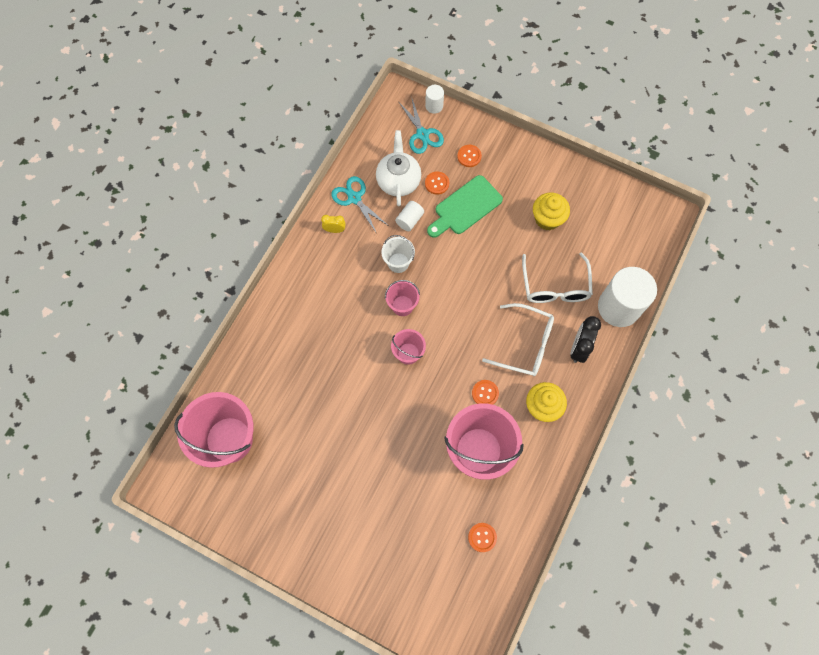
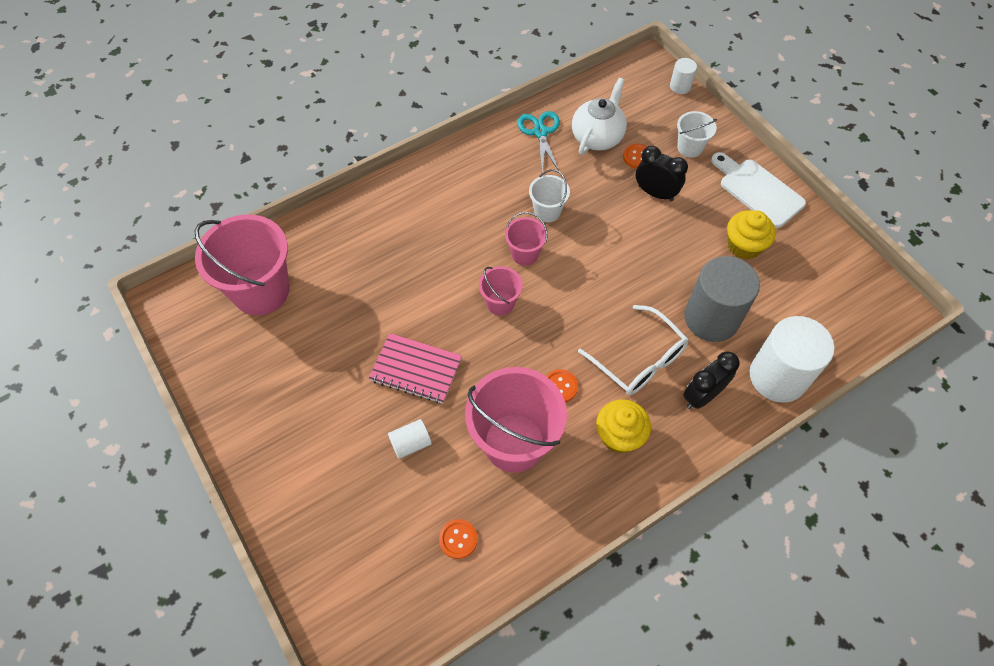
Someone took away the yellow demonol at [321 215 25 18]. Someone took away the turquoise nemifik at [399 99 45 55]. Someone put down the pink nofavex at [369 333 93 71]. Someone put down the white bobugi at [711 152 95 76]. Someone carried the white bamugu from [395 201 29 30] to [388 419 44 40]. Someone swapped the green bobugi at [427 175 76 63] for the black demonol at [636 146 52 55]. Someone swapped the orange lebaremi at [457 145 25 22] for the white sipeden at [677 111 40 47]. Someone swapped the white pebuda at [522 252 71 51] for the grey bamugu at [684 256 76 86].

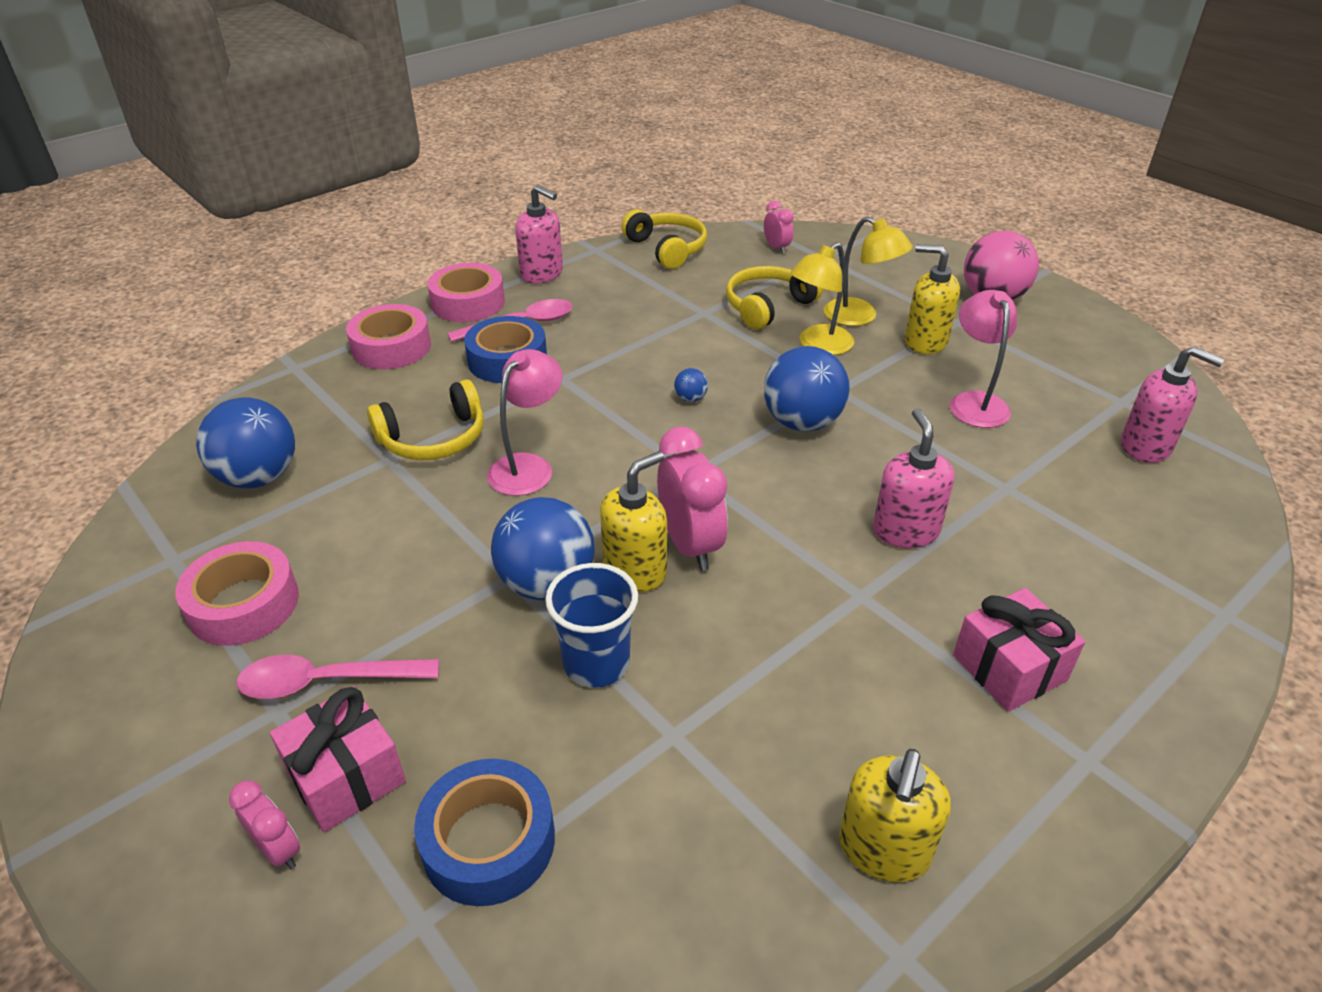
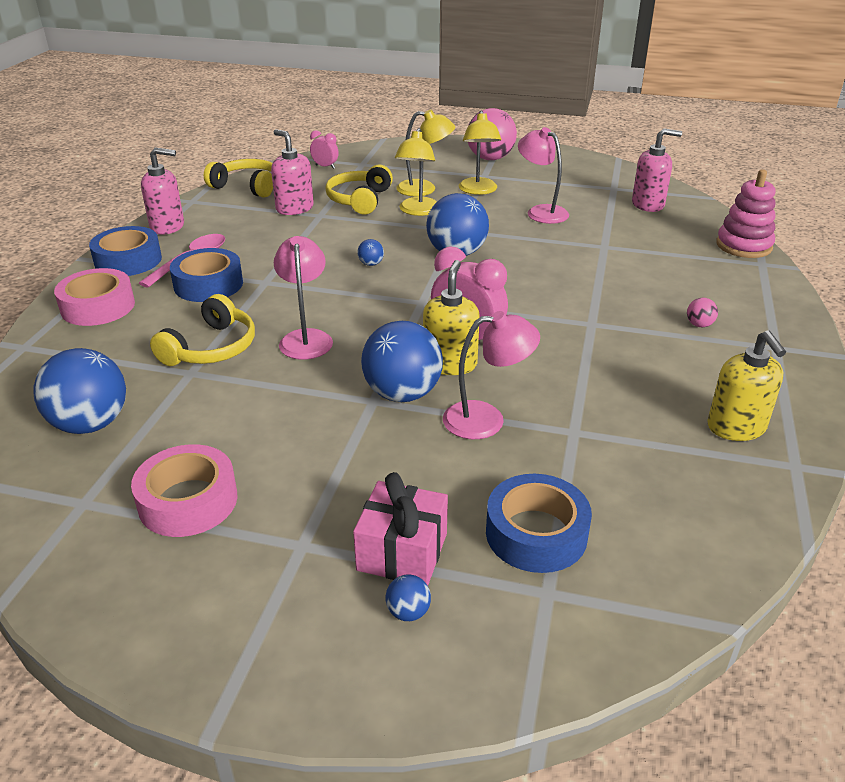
Someone took away the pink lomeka at [237 655 202 44]. Someone put down the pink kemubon at [716 170 60 88]. Someone carried the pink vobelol from [873 408 82 140] to [271 129 43 86]. Someone swapped the pink demonol at [229 780 71 89] for the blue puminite at [386 574 45 47]. Someone swapped the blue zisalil at [545 563 93 125] for the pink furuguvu at [443 311 97 128]. Someone swapped the yellow vobelol at [905 244 55 110] for the yellow furuguvu at [459 111 42 84]. Someone swapped the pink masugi at [953 588 132 123] for the pink puminite at [687 298 31 29]. Someone repainted the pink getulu at [427 263 78 59], which became the blue getulu at [89 226 73 50].

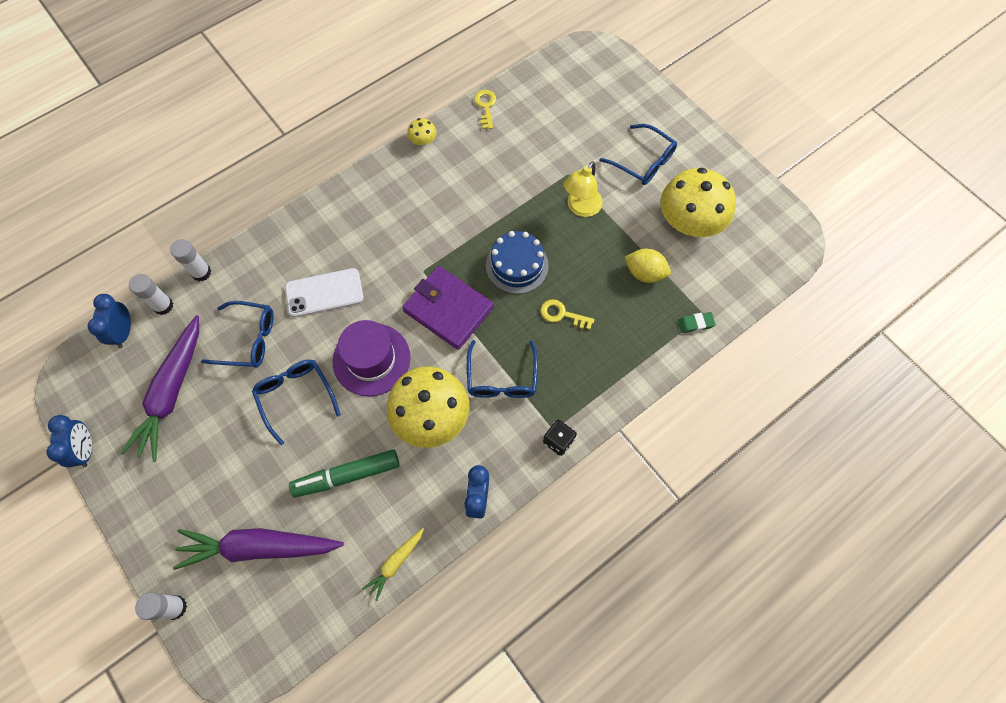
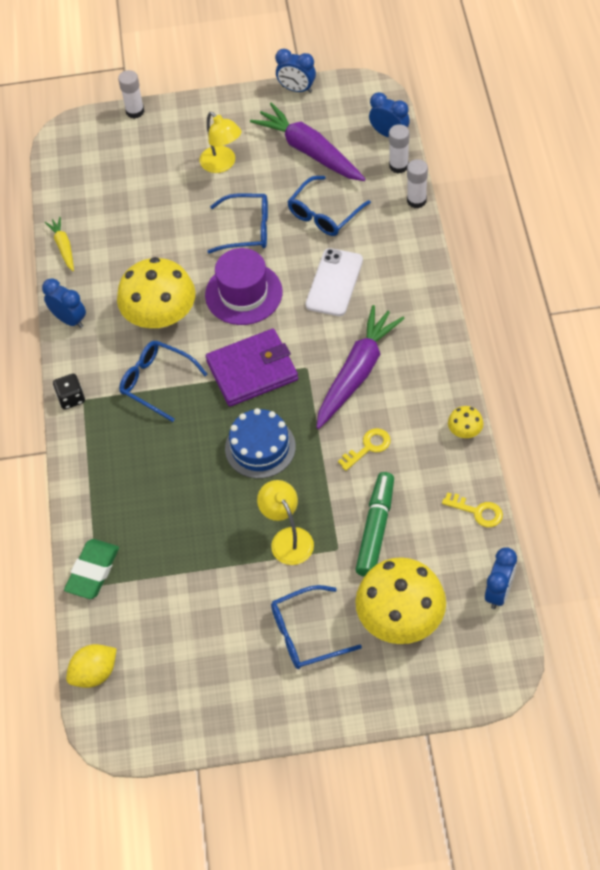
Someone put down the yellow furuguvu at [200 112 41 61]. Someone put down the blue demonol at [485 547 32 62]. Someone carried the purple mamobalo from [173 528 171 42] to [316 305 89 124]. Someone carried the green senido from [289 449 111 48] to [355 472 39 105]. Someone carried the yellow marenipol from [540 299 55 31] to [338 428 53 43]. Someone carried the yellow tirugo from [624 249 47 34] to [66 644 51 44]. Someone carried the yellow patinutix from [661 168 75 69] to [356 557 90 87]. Someone scaled the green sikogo at [678 312 38 21] by 1.75.

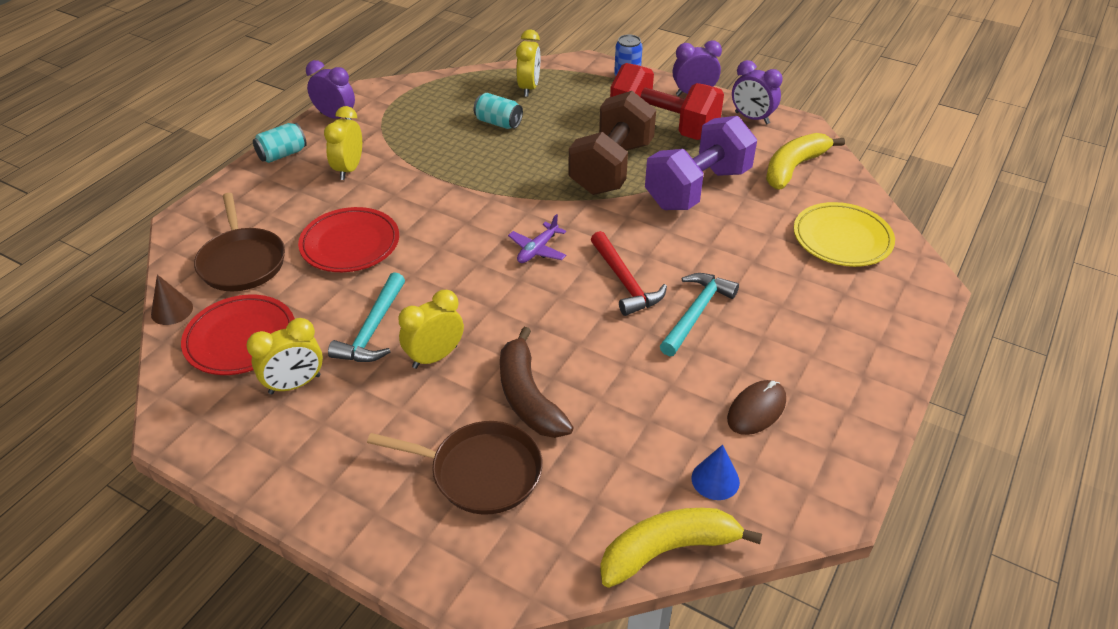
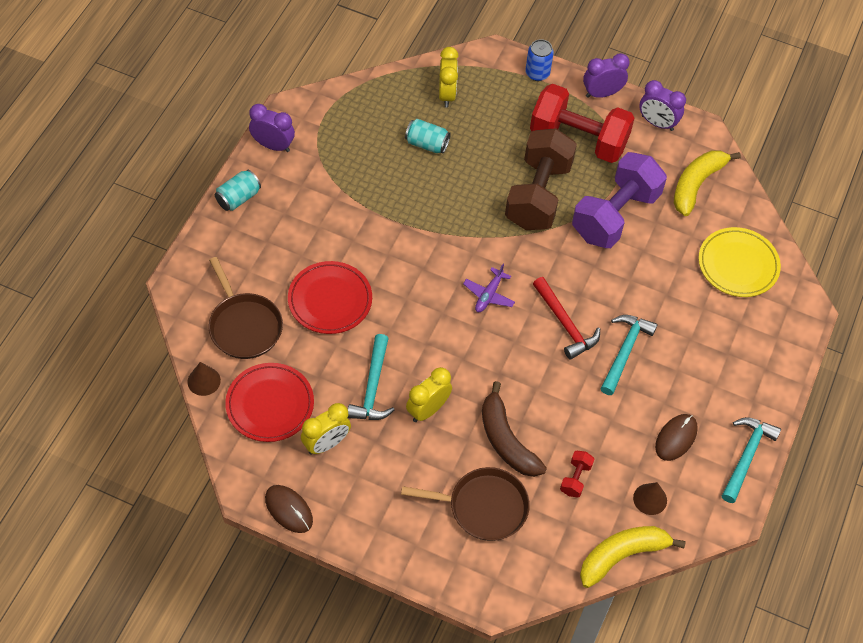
Someone took away the yellow demonol at [324 106 38 74]. Someone put down the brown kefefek at [265 485 48 48]. Someone put down the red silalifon at [560 451 34 47]. Someone put down the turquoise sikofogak at [722 417 59 86]. Someone repainted the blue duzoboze at [692 444 48 56], which became the brown duzoboze at [633 482 34 33].

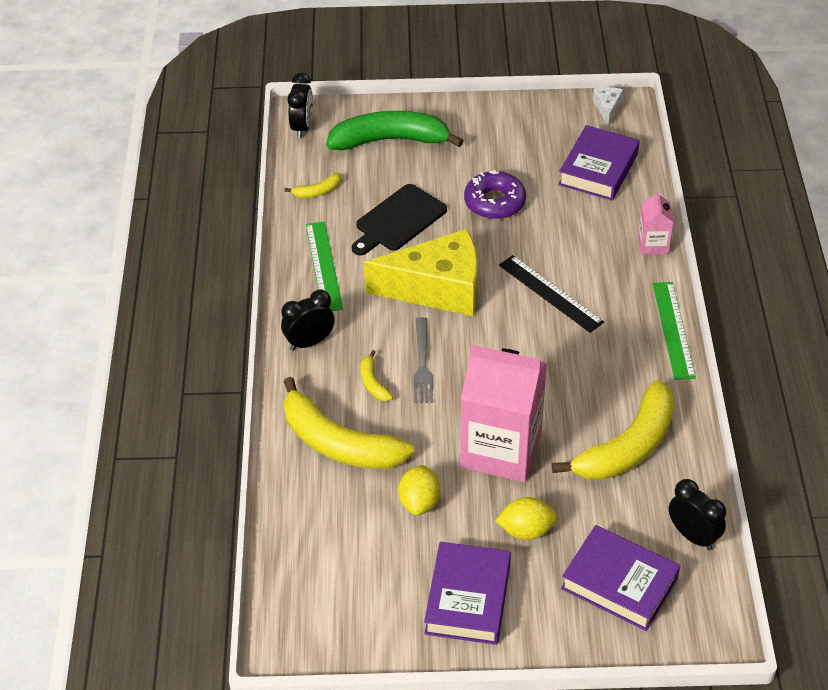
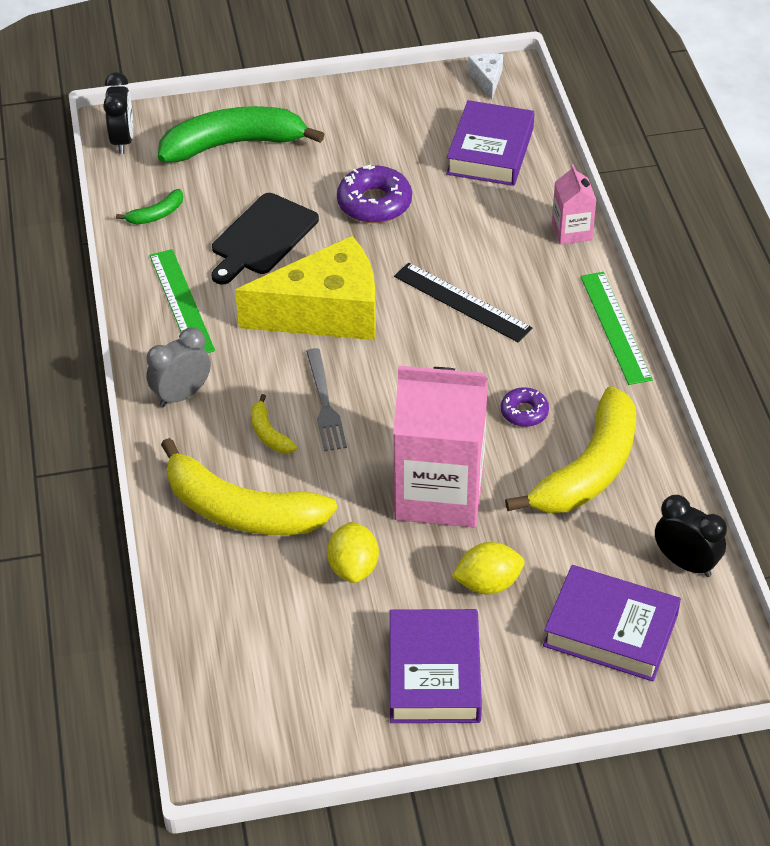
Someone put down the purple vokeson at [501 387 48 40]. Someone repainted the black demonol at [281 290 54 61], which became the grey demonol at [146 328 65 79]. Someone repainted the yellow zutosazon at [284 173 57 25], which became the green zutosazon at [116 189 67 35].

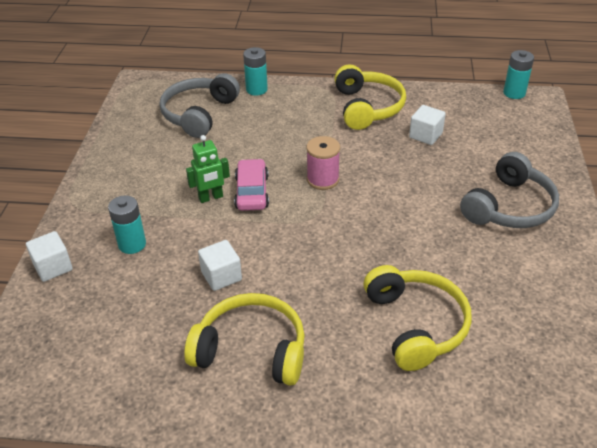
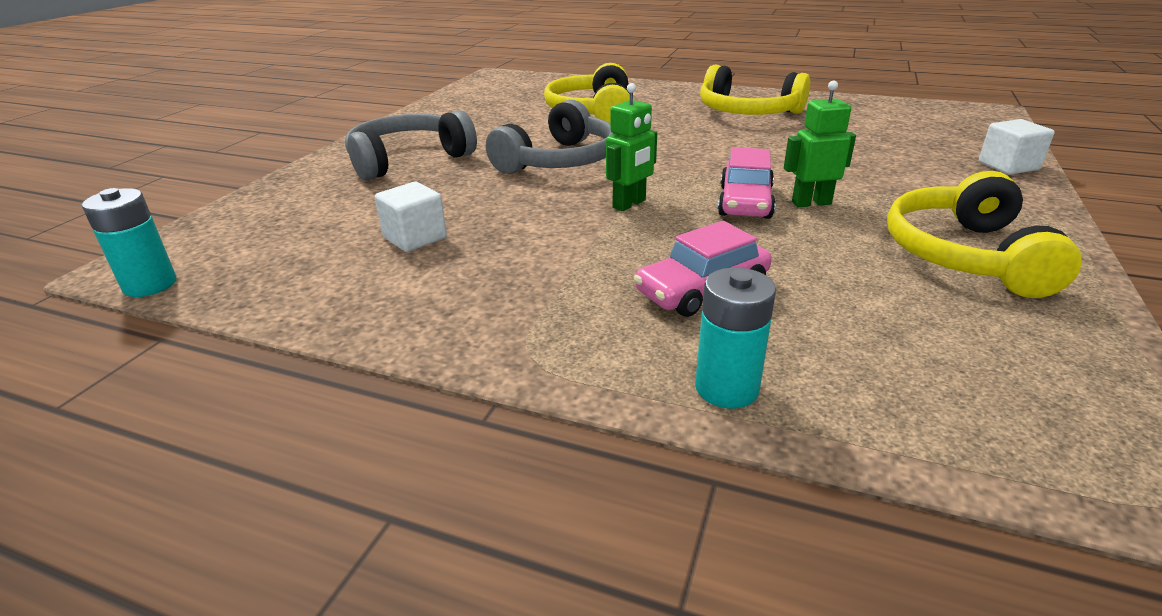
Someone took away the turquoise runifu at [108 196 38 58]. Someone took away the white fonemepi at [198 240 44 51]. Someone put down the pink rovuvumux at [634 221 138 96]. Someone carried the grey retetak from [159 73 81 65] to [486 100 128 74]. Someone carried the yellow retetak from [334 65 72 65] to [887 171 195 127]. Someone swapped the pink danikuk at [306 136 34 54] for the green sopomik at [606 83 51 128].

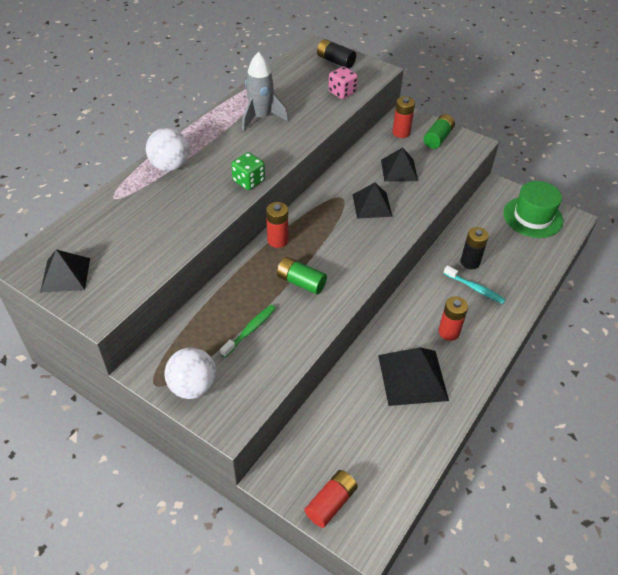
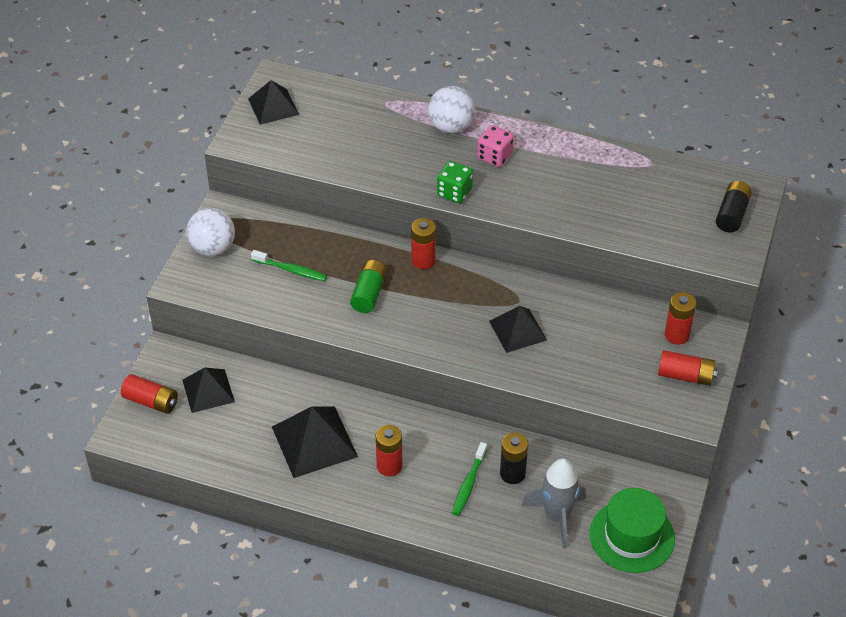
Someone carried the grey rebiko from [242 52 46 79] to [522 458 64 91]. Someone carried the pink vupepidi from [328 66 30 33] to [477 125 37 42]. Someone carried the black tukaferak from [381 147 37 35] to [182 367 53 46]. Someone repainted the green runifu at [424 114 31 35], which became the red runifu at [658 350 60 36]. Someone repainted the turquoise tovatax at [443 266 62 38], which became the green tovatax at [452 442 35 74].

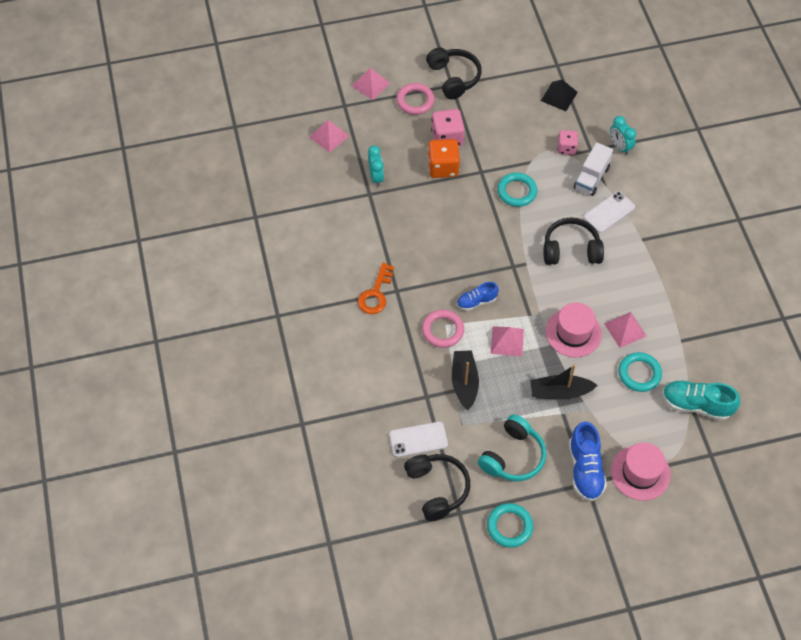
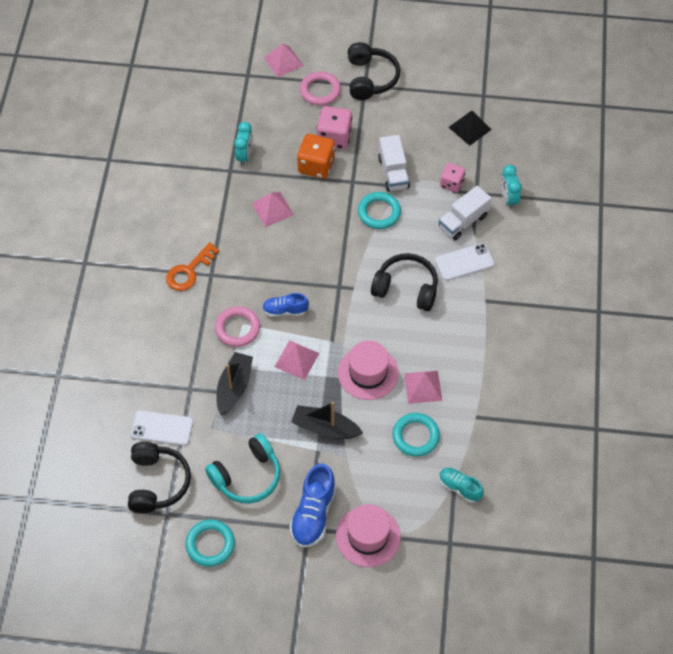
Someone put down the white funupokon at [378 135 32 57]. Someone carried the pink tukaferak from [310 120 39 33] to [252 192 42 35]. Someone scaled the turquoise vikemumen at [662 380 78 41] by 0.61.

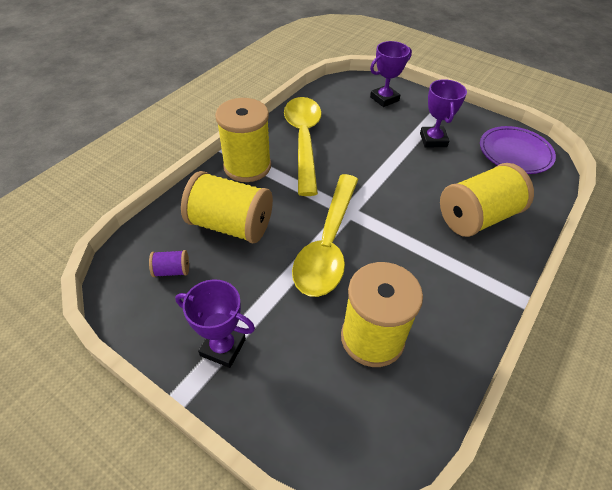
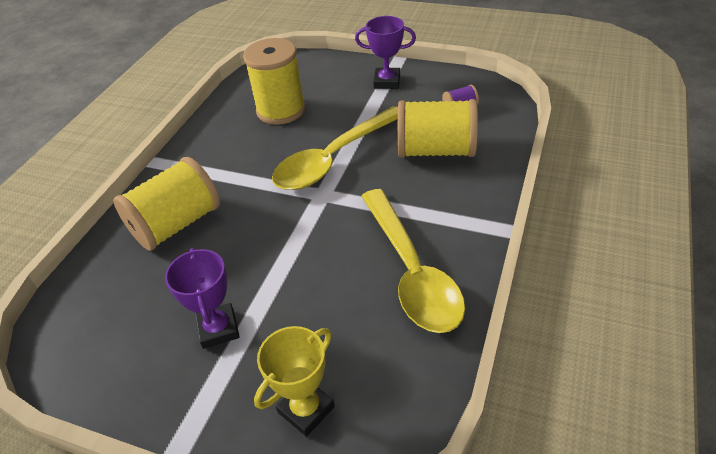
Someone took away the yellow danikuk at [215 98 56 84]. Someone took away the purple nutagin at [480 126 76 48]. Someone repainted the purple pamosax at [370 41 42 66], which became the yellow pamosax at [254 326 81 111]. Someone rotated the yellow lomeka at [292 174 66 123] by 135 degrees counterclockwise.

